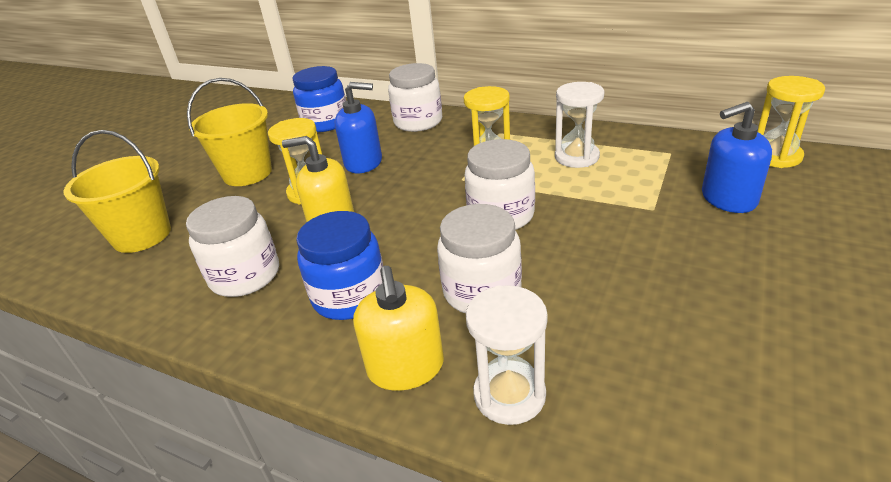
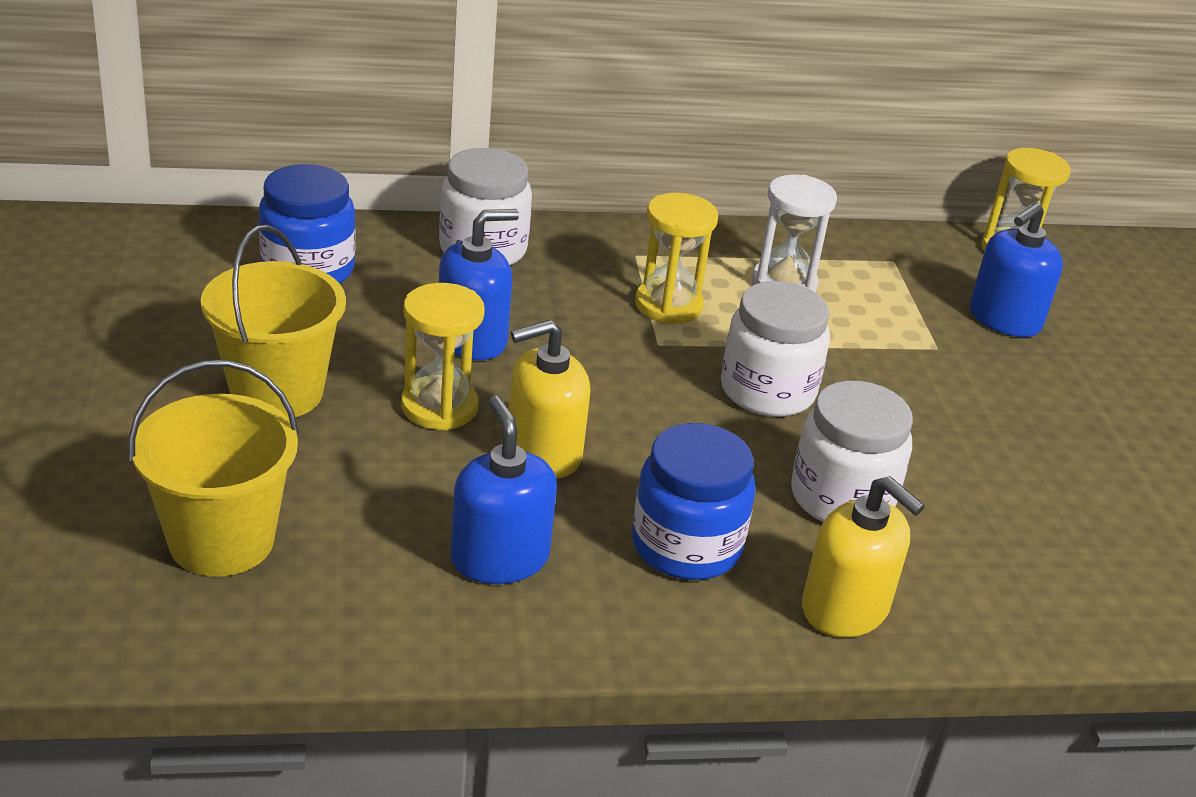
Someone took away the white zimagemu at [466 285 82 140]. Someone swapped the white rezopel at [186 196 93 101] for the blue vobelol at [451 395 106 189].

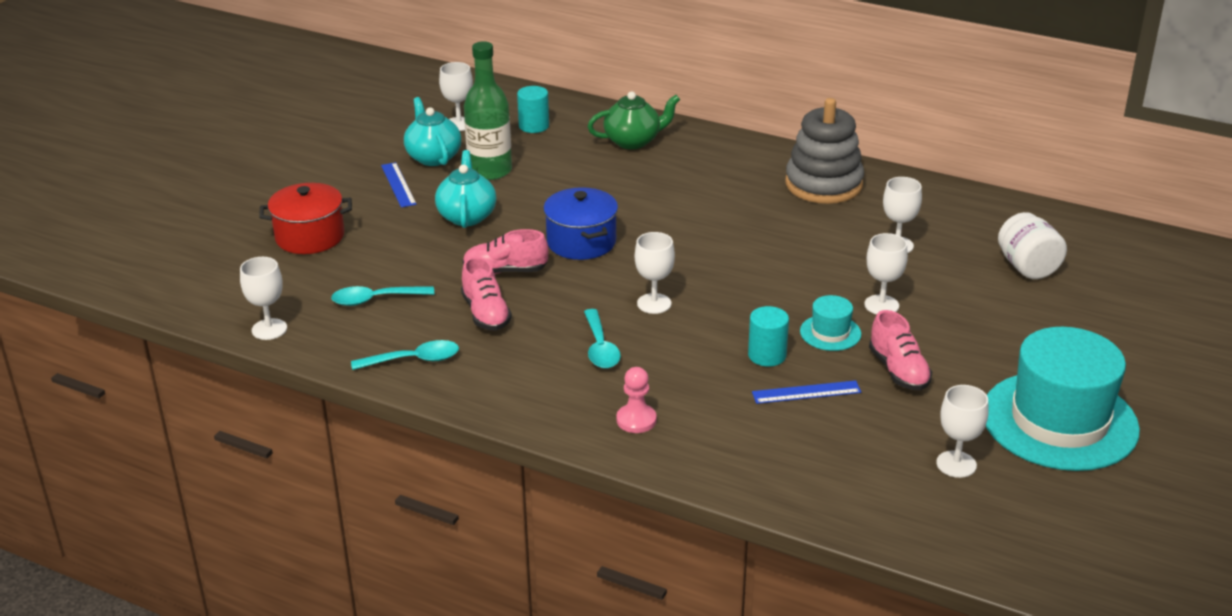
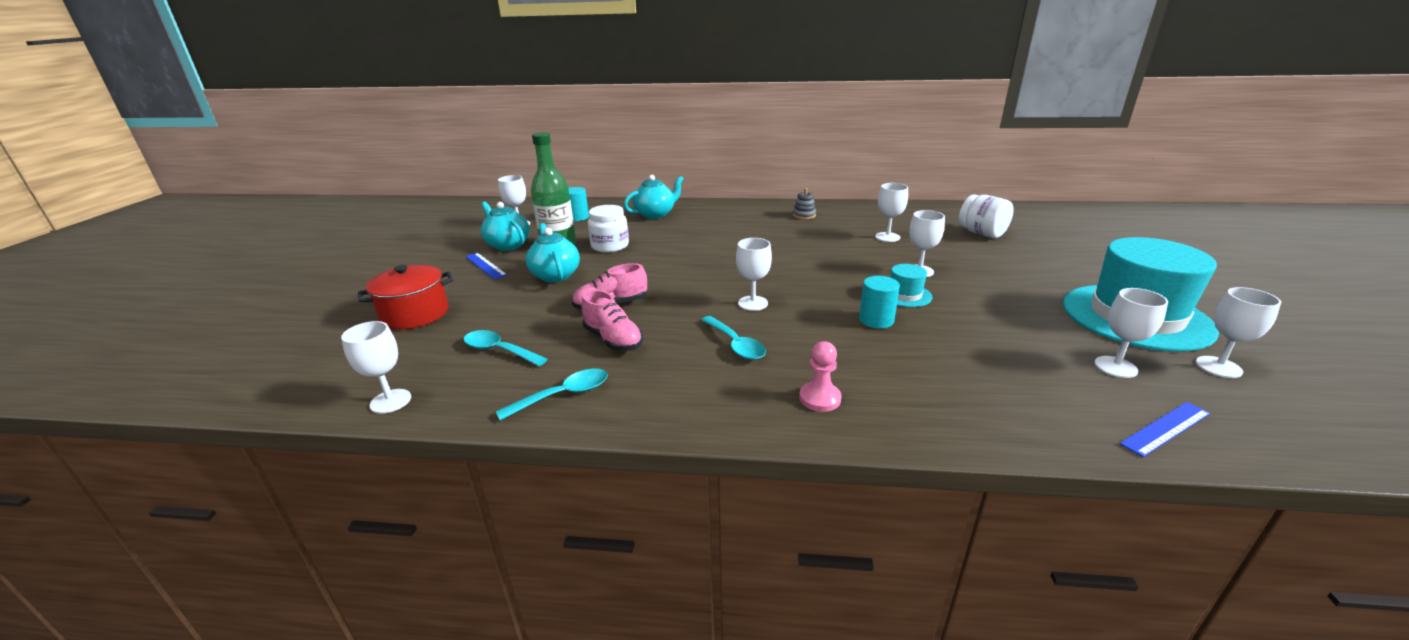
Someone took away the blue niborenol at [543 187 75 73]. Someone took away the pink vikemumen at [869 310 63 80]. Someone put down the white rezopel at [588 205 41 48]. Someone put down the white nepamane at [1196 287 85 91]. Someone carried the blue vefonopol from [752 380 109 24] to [1119 402 92 55]. Someone repainted the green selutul at [587 91 93 58], which became the turquoise selutul at [624 175 60 44]. Someone rotated the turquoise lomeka at [331 286 103 20] by 60 degrees clockwise. Someone scaled the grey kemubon at [785 98 79 106] by 0.41.

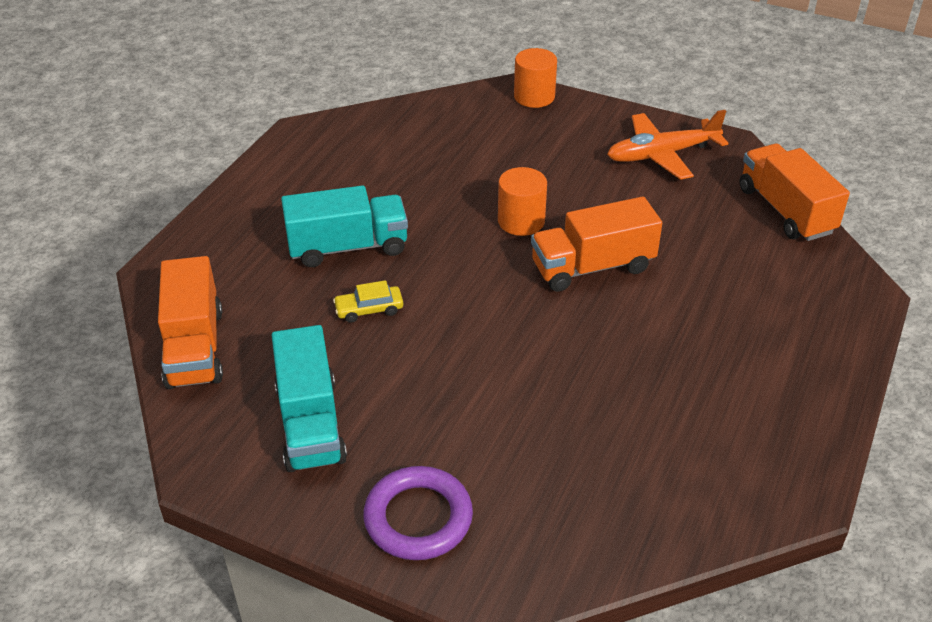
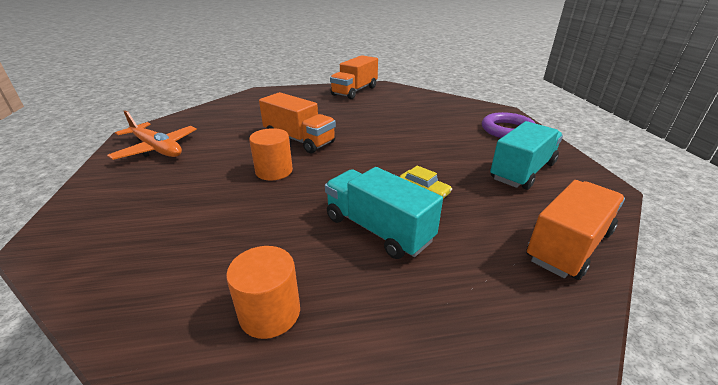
Someone carried the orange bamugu from [514 48 43 60] to [226 246 74 93]. Someone carried the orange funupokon from [739 144 111 97] to [330 55 48 44].

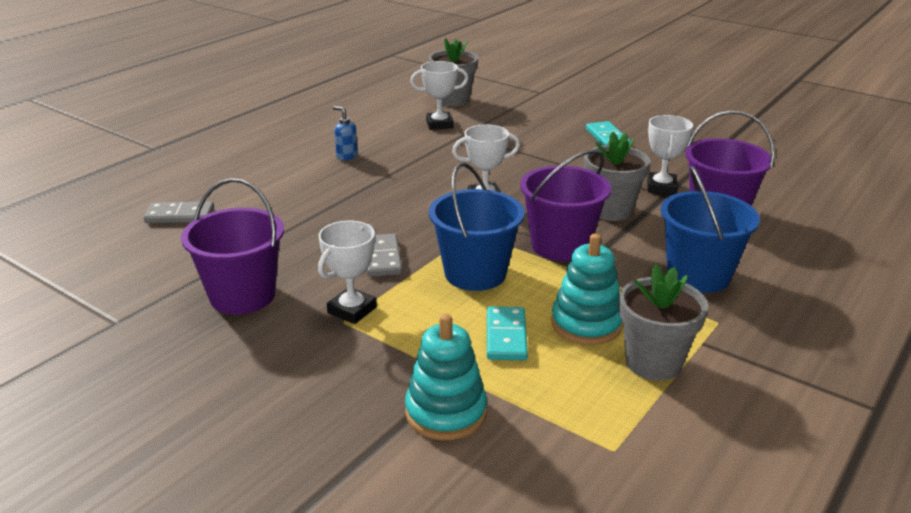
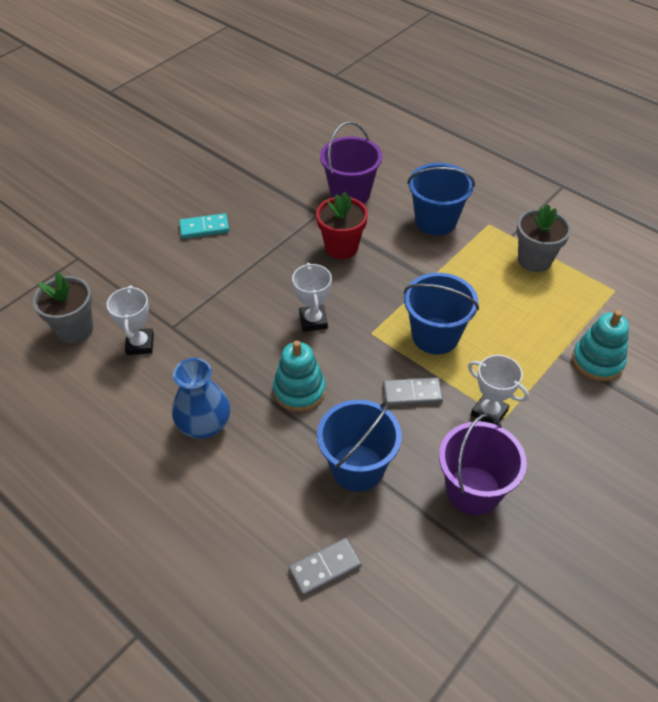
Someone took away the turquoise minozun at [487 307 41 53]. Someone took away the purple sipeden at [520 150 91 111]. Someone took away the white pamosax at [647 115 46 80]. Someone put down the blue sipeden at [317 400 85 92]. Someone carried the turquoise kemubon from [551 234 72 111] to [273 341 53 71]. Someone swapped the blue vobelol at [333 106 25 54] for the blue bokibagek at [172 358 59 81]. Someone repainted the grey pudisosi at [584 132 66 89], which became the red pudisosi at [316 192 52 67]. Someone rotated the grey minozun at [144 202 70 21] by 60 degrees clockwise.

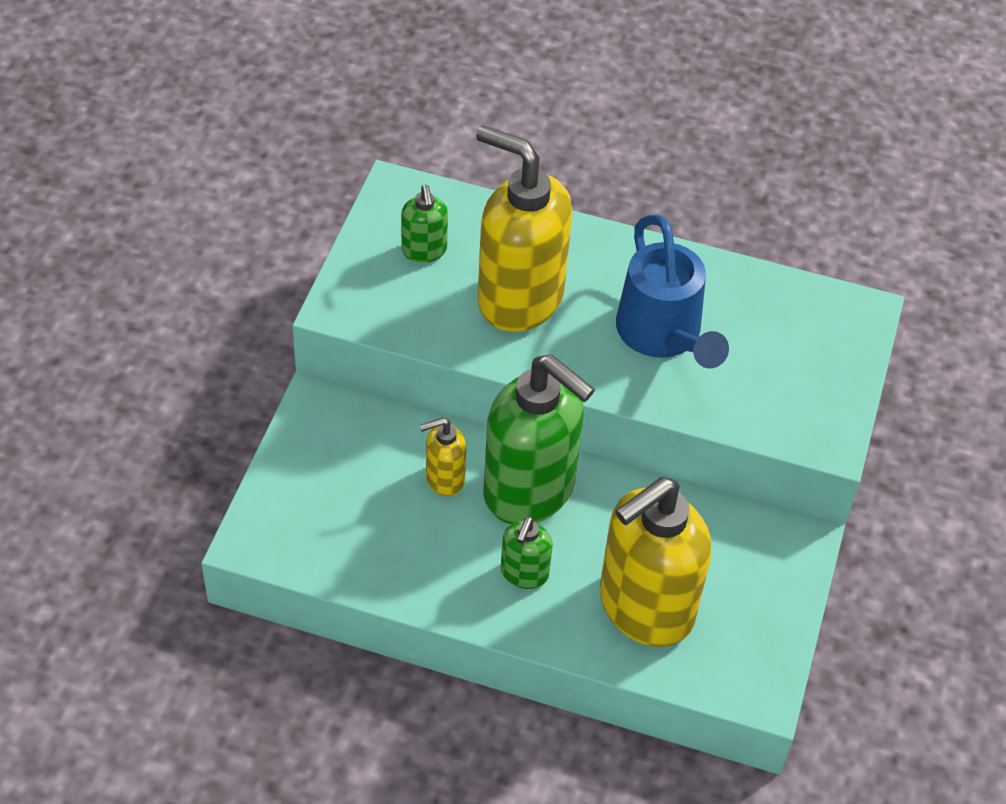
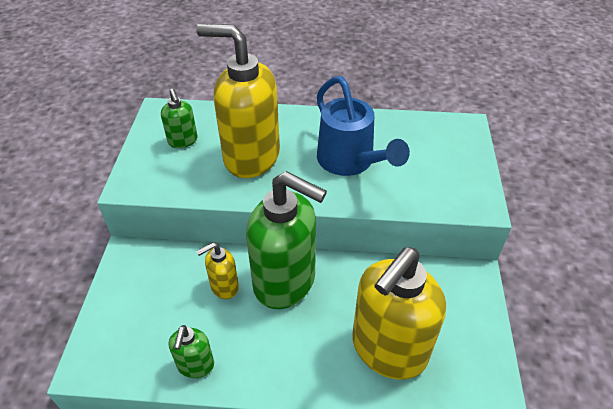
Someone carried the green vobelol from [501 516 52 73] to [169 325 45 53].

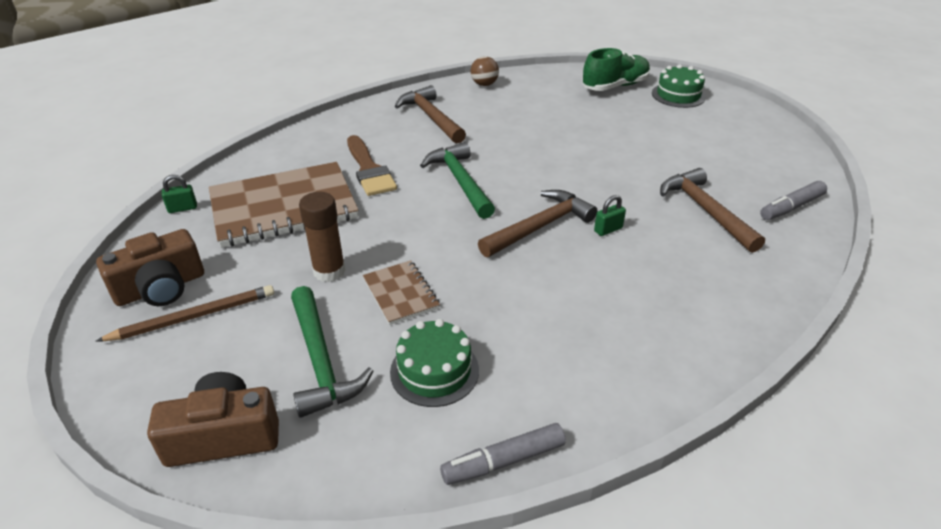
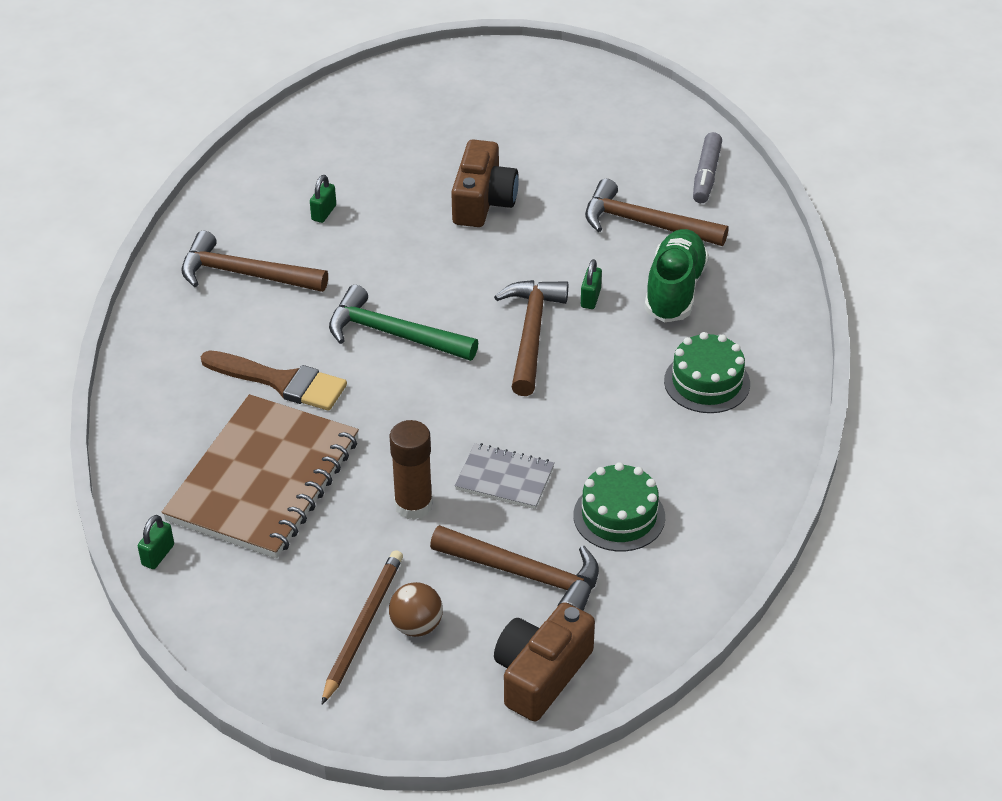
Someone took away the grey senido at [440 423 126 62]. Someone put down the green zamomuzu at [310 175 26 48]. Someone carried the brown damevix from [96 229 108 77] to [451 140 68 87]. Someone carried the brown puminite from [471 56 28 30] to [389 582 54 55]. Someone carried the green vikemumen from [582 48 68 43] to [645 229 64 94]. Someone carried the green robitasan from [652 64 54 44] to [664 332 86 81]. Someone repainted the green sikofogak at [291 286 82 132], which became the brown sikofogak at [430 525 169 86]. Someone repainted the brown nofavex at [363 260 77 65], which became the grey nofavex at [455 443 100 66].

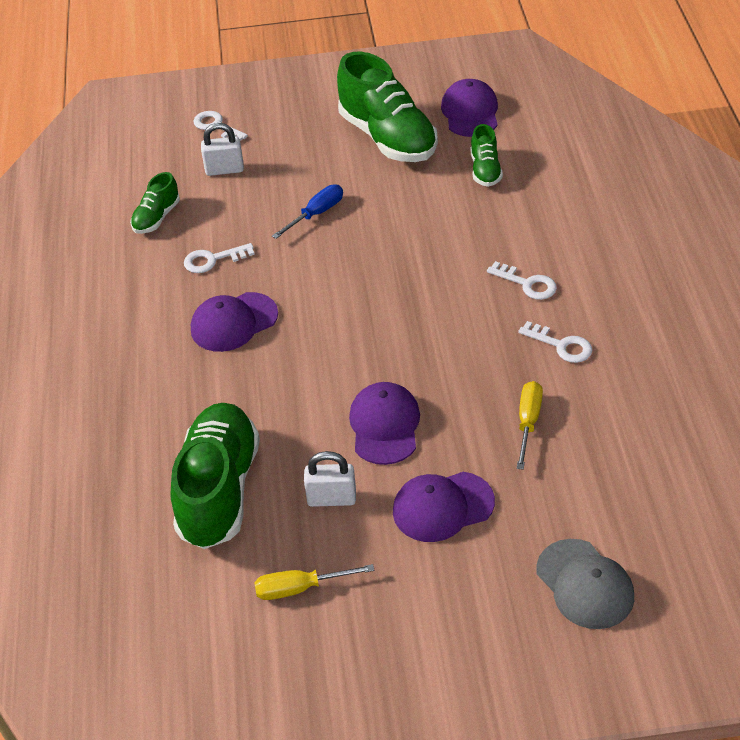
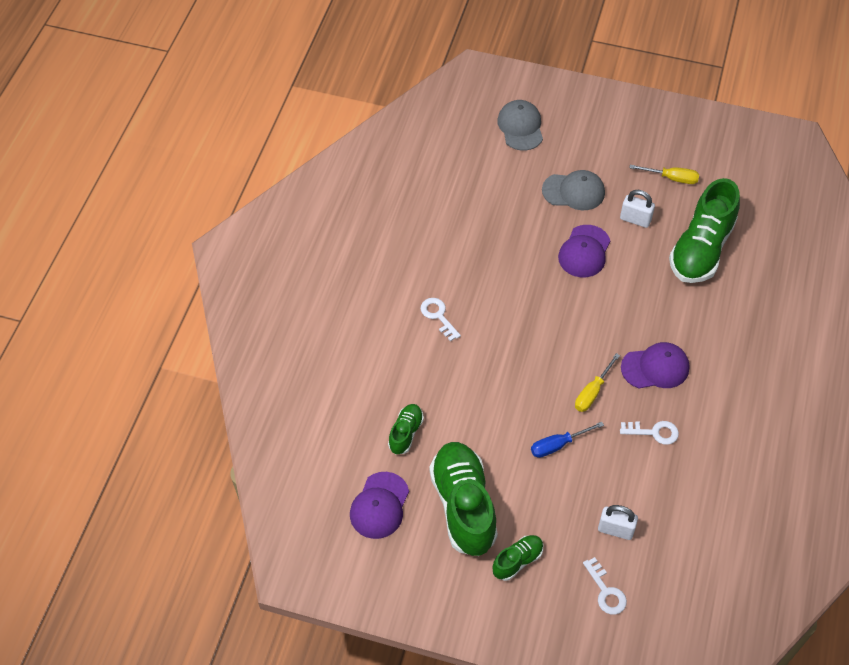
Someone took away the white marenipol at [518 321 74 42]. Someone carried the green vikemumen from [130 172 50 62] to [493 535 50 46]. Someone carried the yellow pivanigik from [516 381 27 89] to [575 353 45 59]. Someone repainted the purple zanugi at [393 472 102 70], which became the grey zanugi at [542 170 63 40].

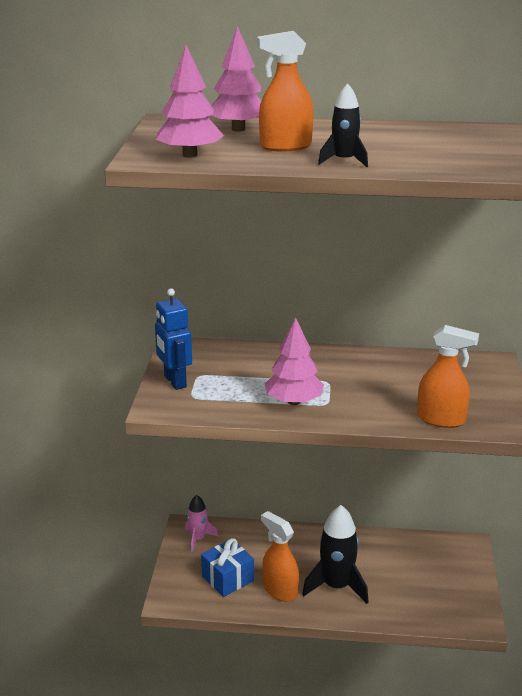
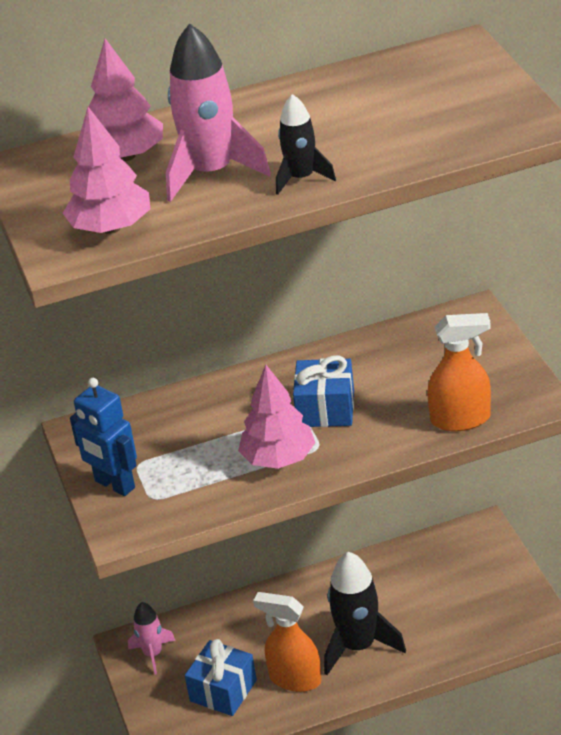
Someone put down the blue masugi at [293 355 61 72]. Someone swapped the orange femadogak at [257 31 57 121] for the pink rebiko at [166 23 105 179].

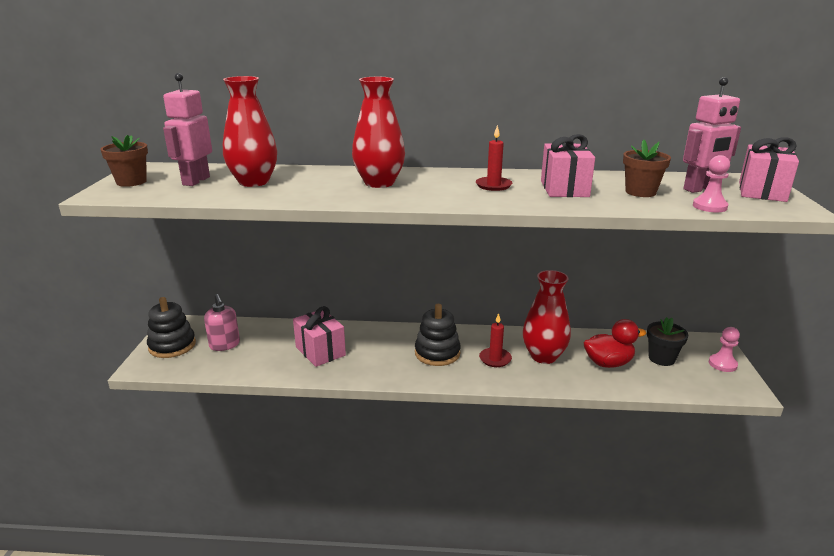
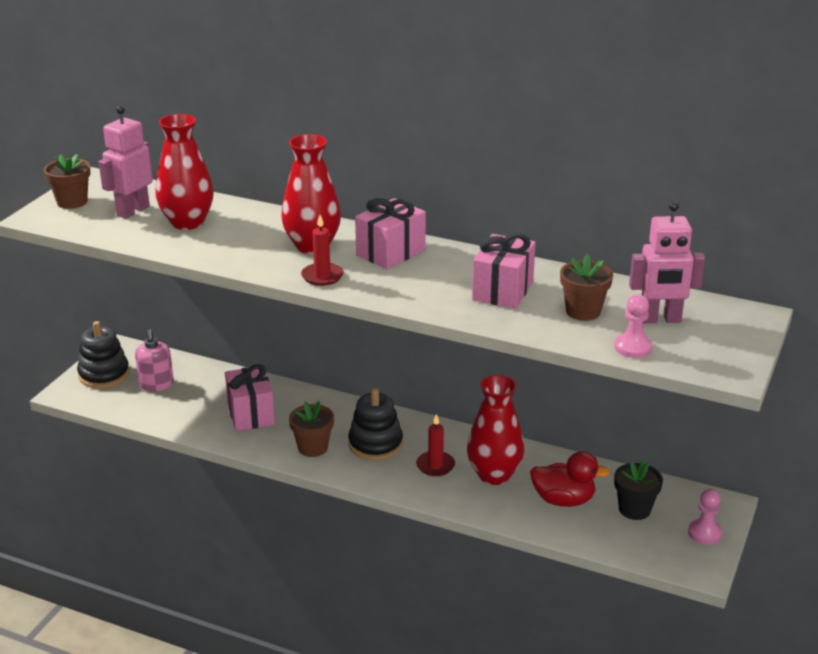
Someone put down the brown pudisosi at [289 401 45 56]. Someone carried the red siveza from [476 125 36 66] to [301 215 43 71]. Someone carried the pink masugi from [739 137 60 65] to [355 198 71 71].

